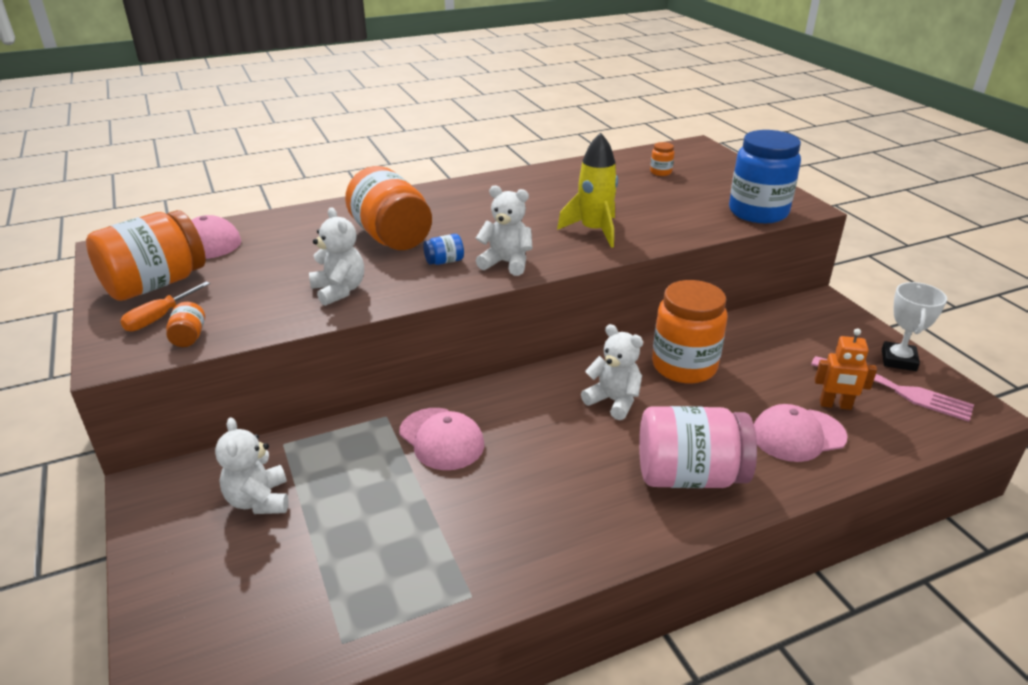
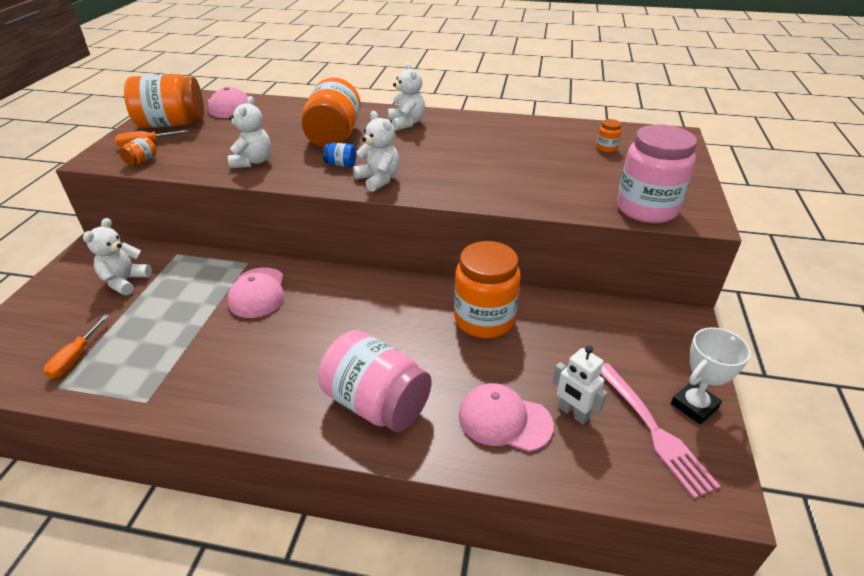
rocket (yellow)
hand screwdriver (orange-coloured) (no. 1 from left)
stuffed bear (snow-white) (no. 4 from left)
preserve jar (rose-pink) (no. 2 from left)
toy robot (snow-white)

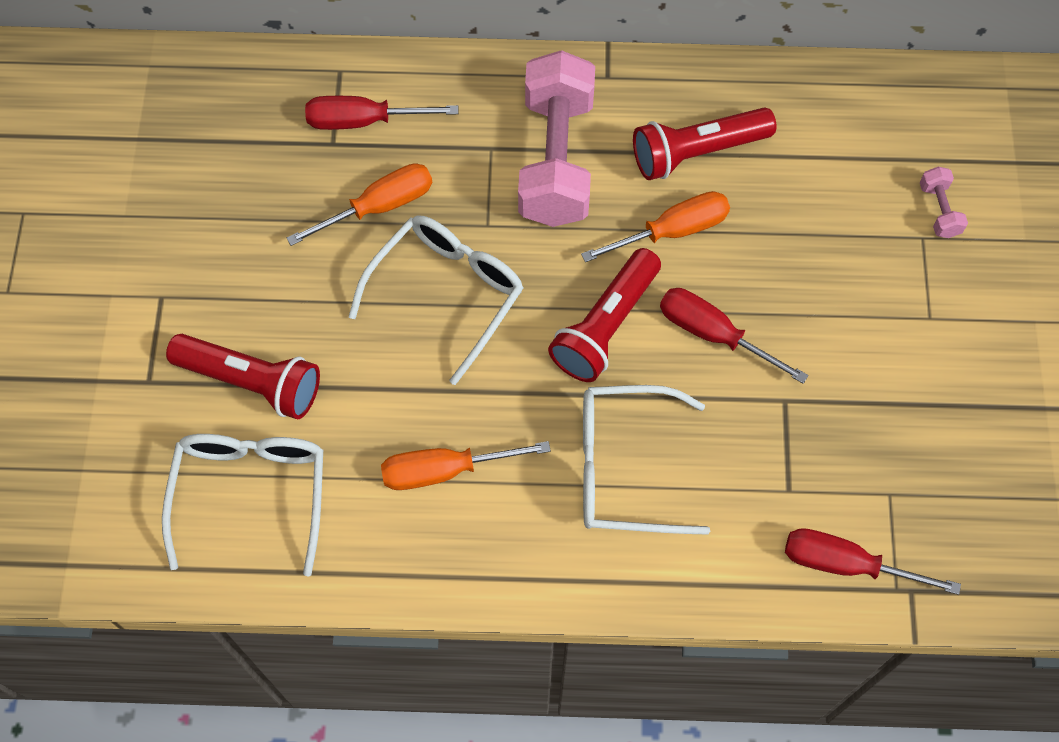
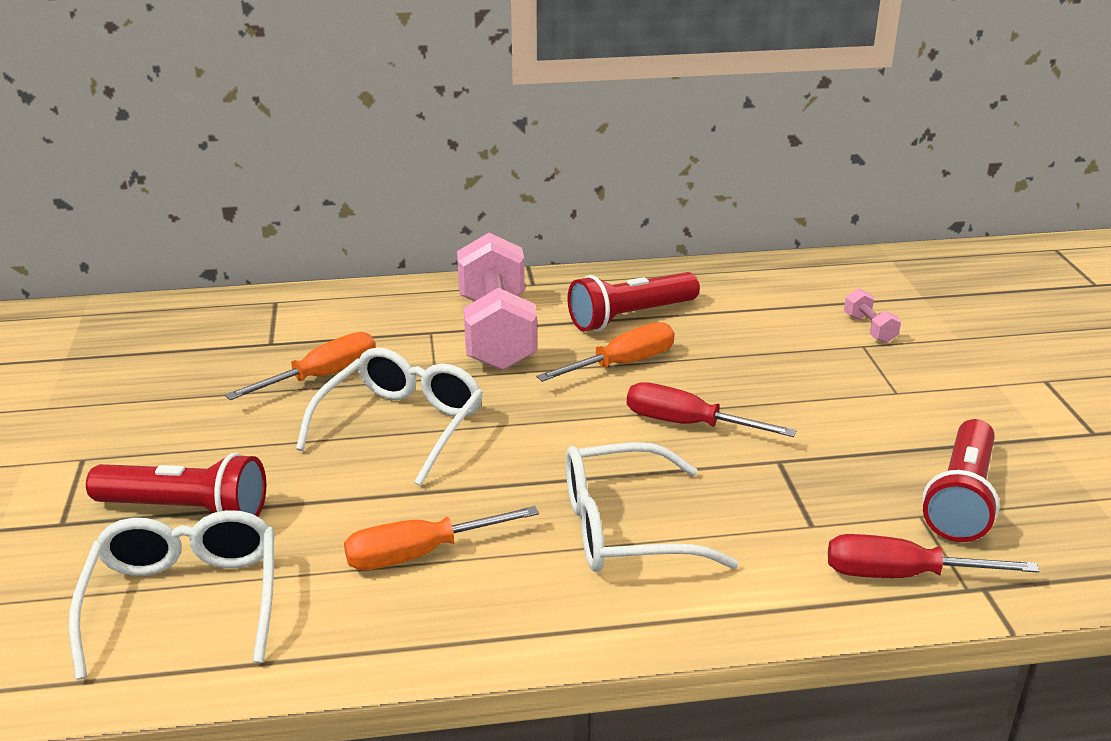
hand screwdriver (red) (no. 1 from left in the first image)
torch (red) (no. 3 from left)

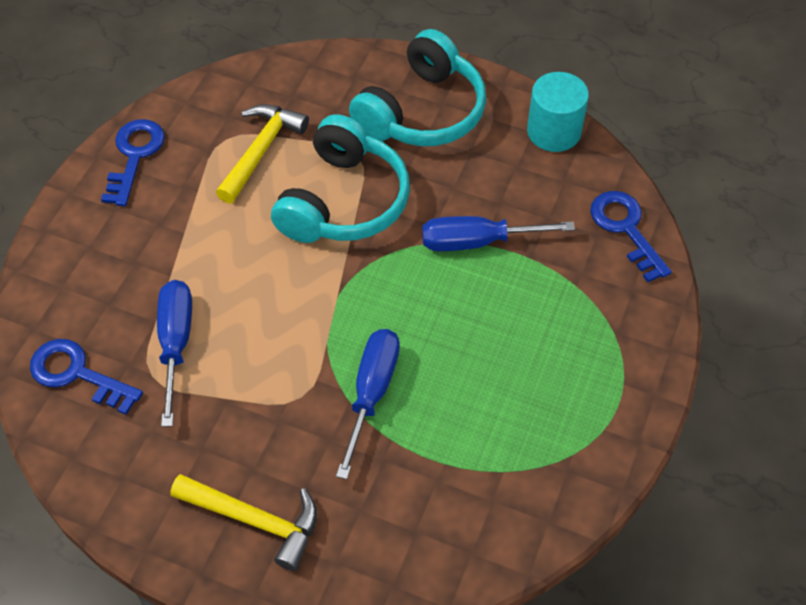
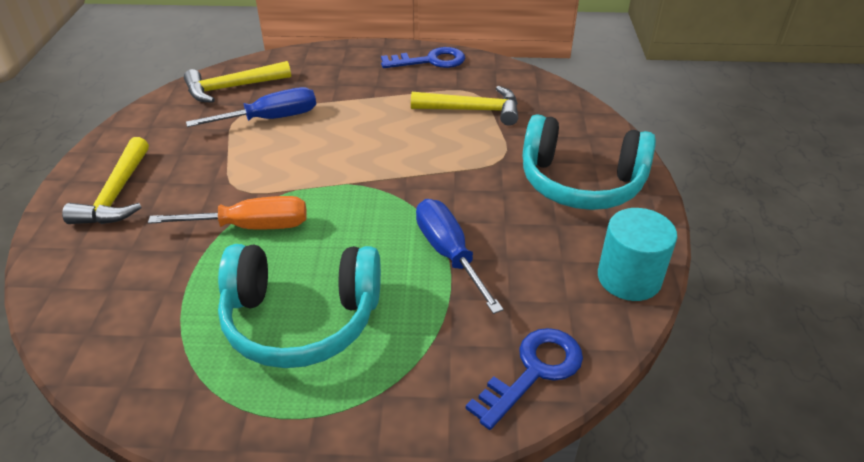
headset (aqua) (no. 1 from left)
carpenter's hammer (yellow) (no. 2 from left)
hand screwdriver (orange-coloured)

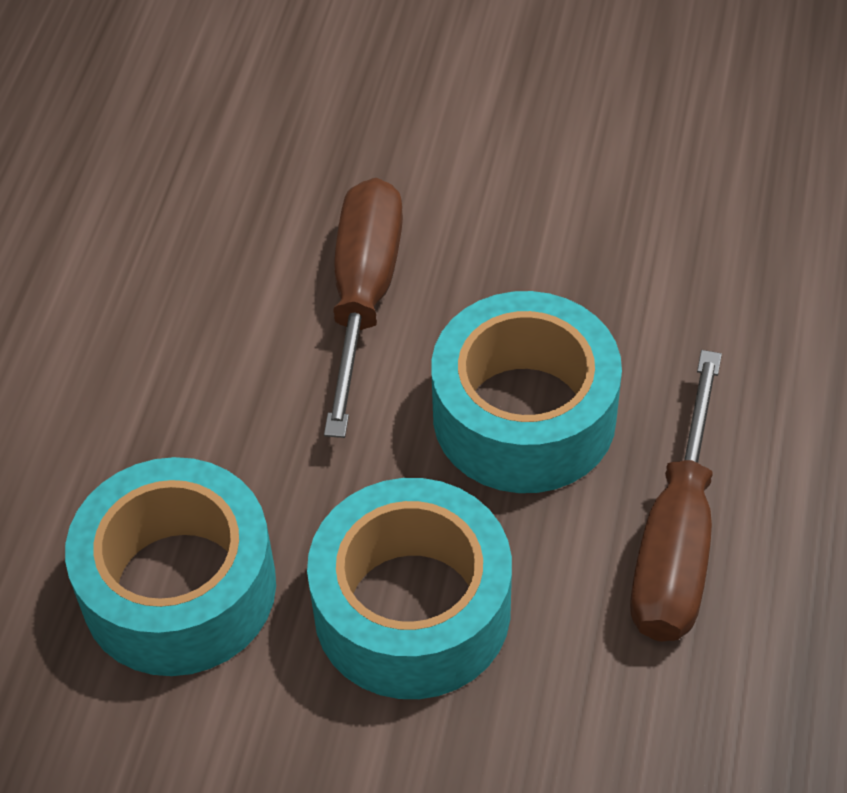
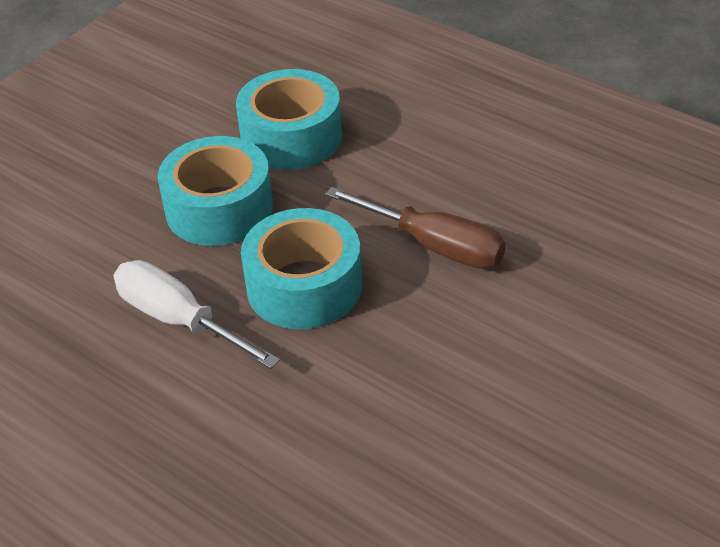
hand screwdriver (snow-white)

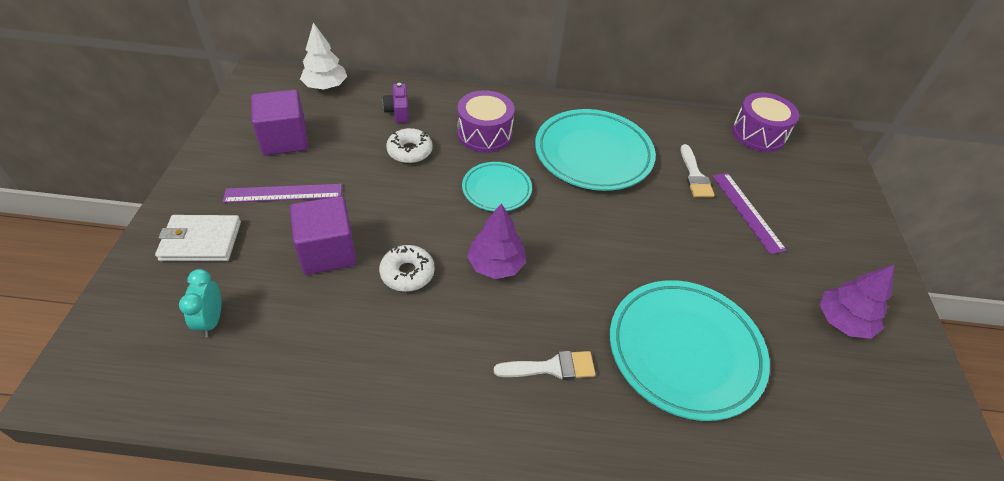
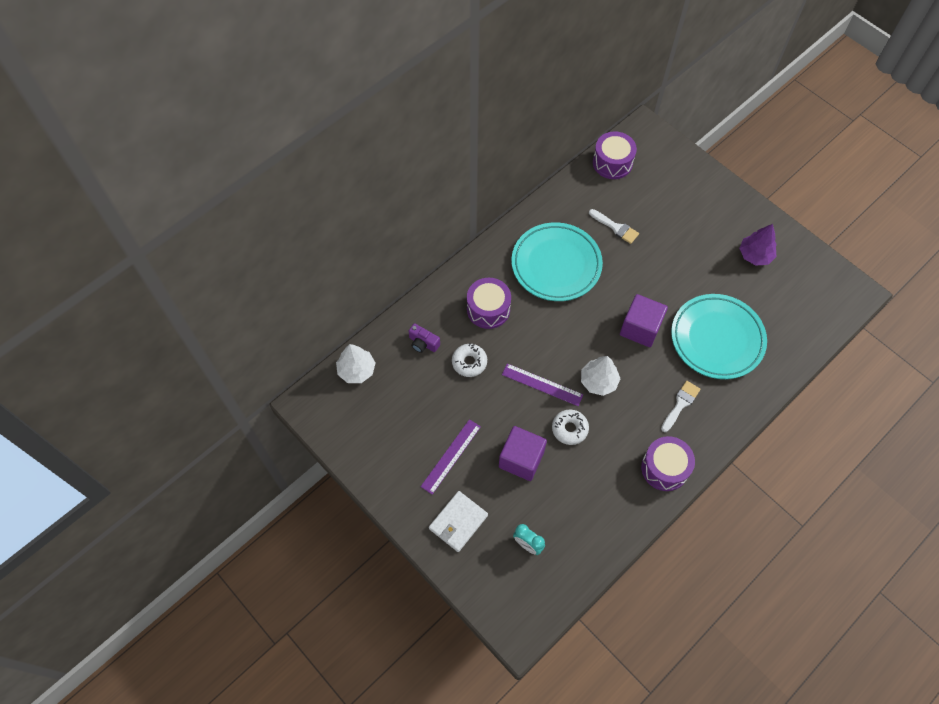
flat dish (aqua) (no. 1 from left in the first image)
snare drum (violet) (no. 3 from left)
block (violet) (no. 2 from left)
straightedge (violet) (no. 2 from left)
tree (snow-white) (no. 2 from left)

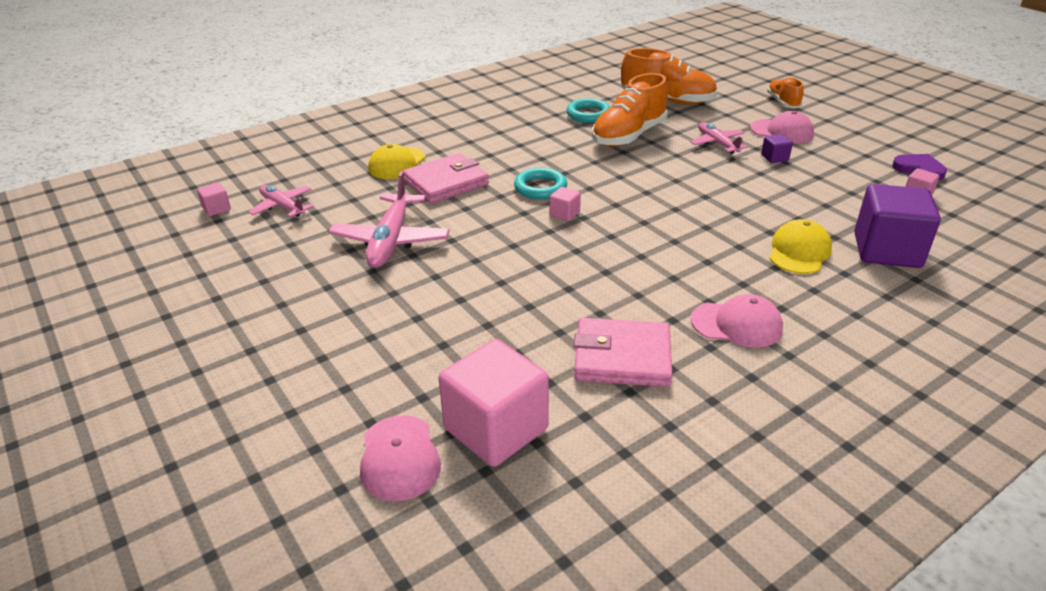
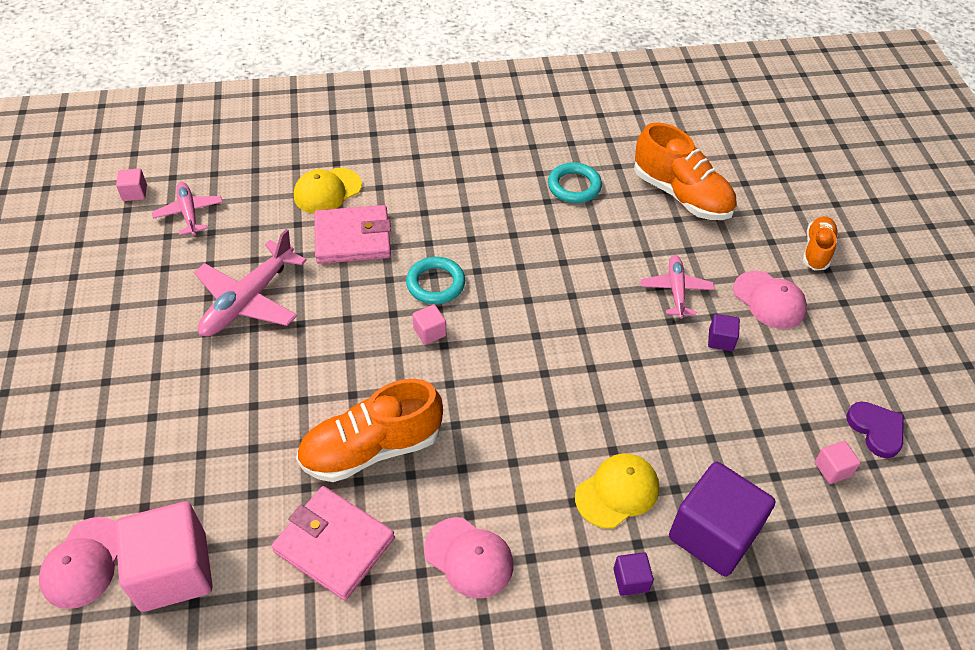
block (violet) (no. 1 from left)
sneaker (orange-coloured) (no. 1 from left)

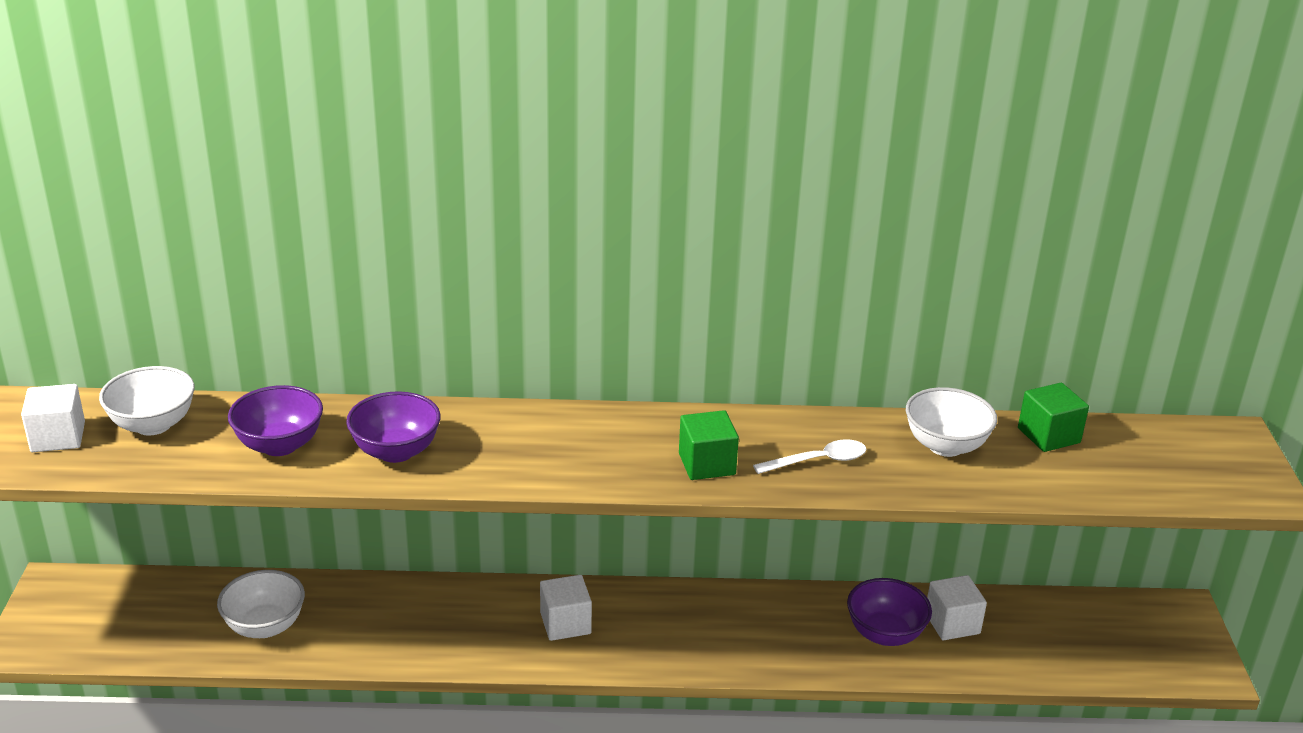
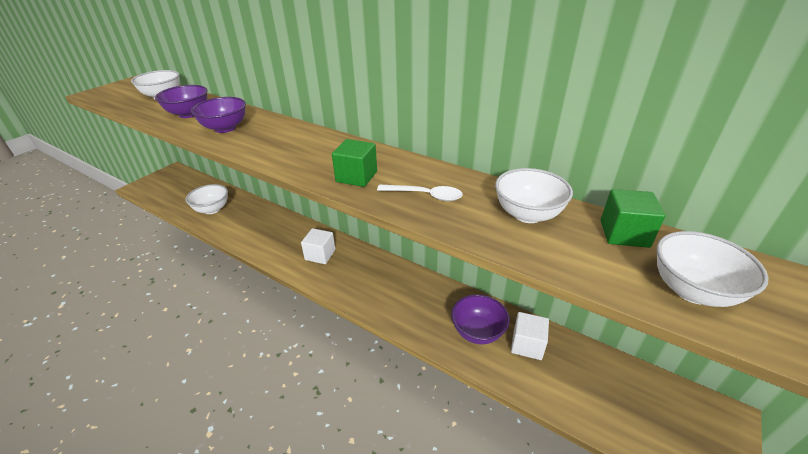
block (snow-white) (no. 1 from left in the first image)
deep dish (snow-white) (no. 4 from left)

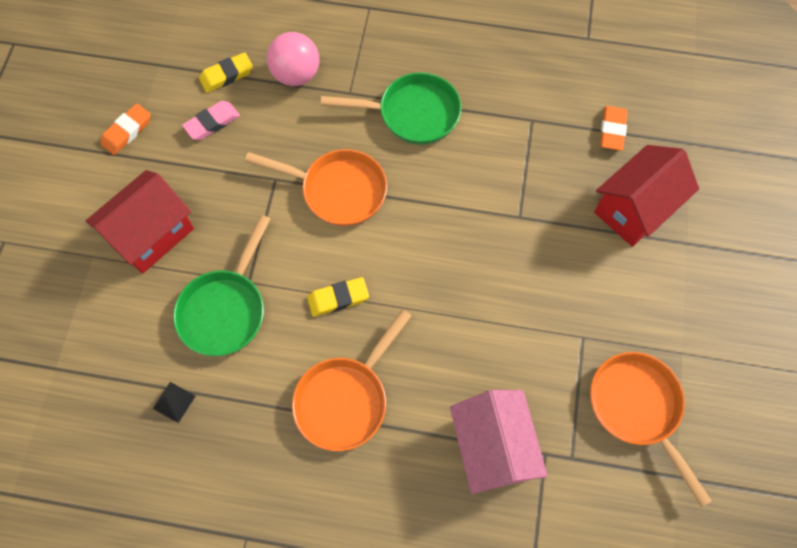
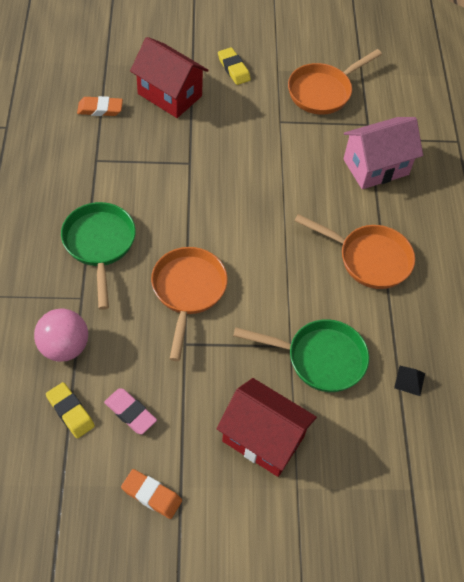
gum eraser (yellow) (no. 2 from left)

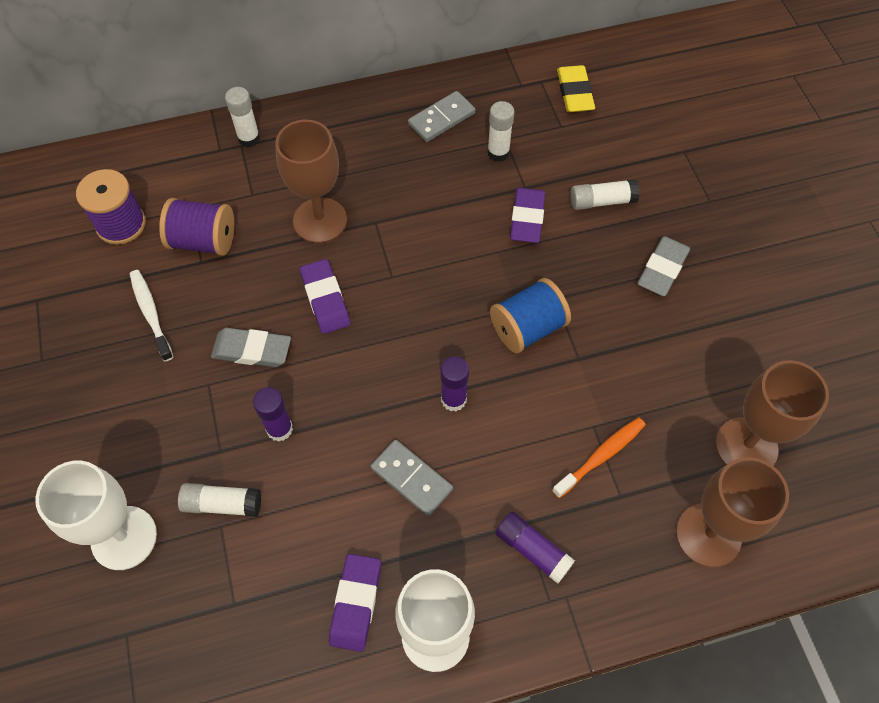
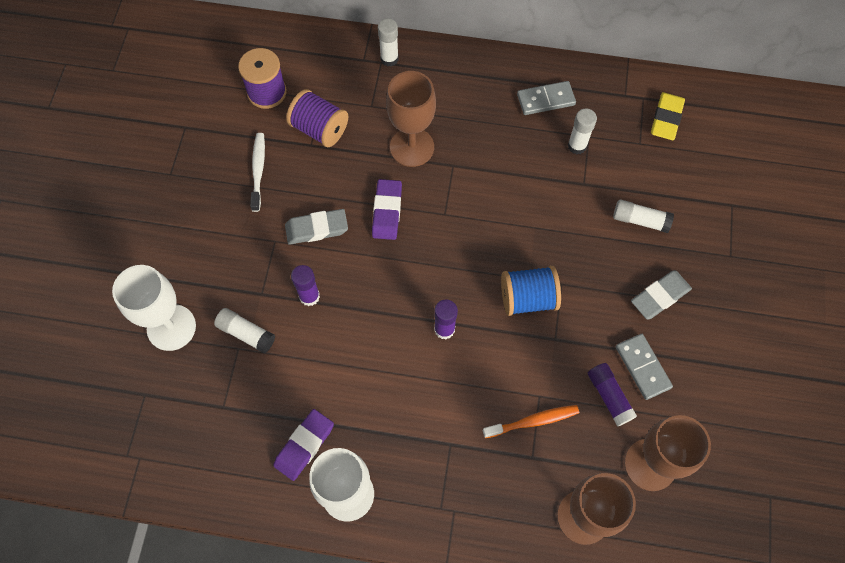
gum eraser (violet) (no. 3 from left in the first image)
domino piece (gray) (no. 2 from left)
stick of glue (violet) (no. 3 from left)
gum eraser (gray) (no. 1 from left)

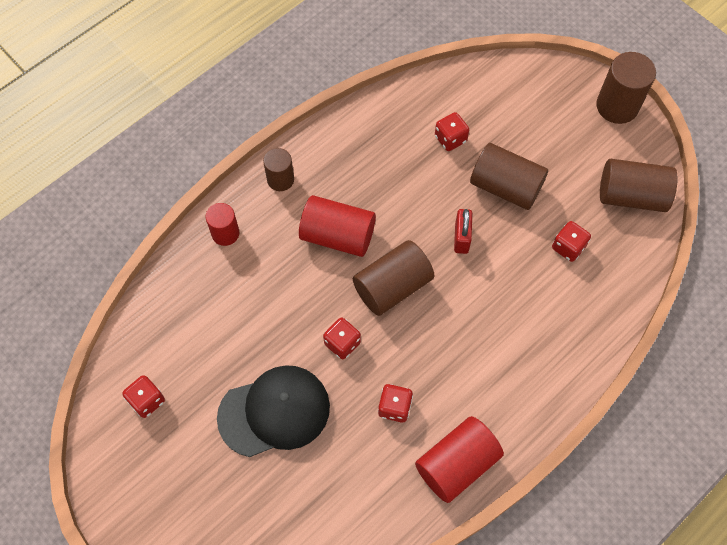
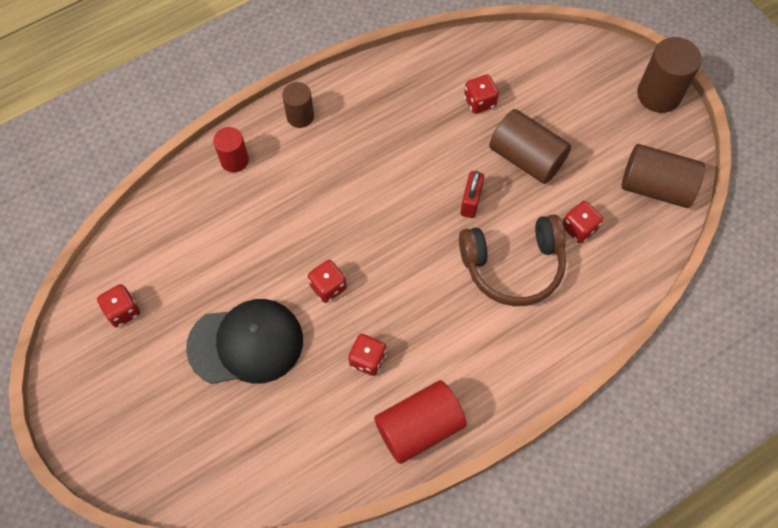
cylinder shape (red) (no. 2 from left in the first image)
cylinder shape (brown) (no. 2 from left in the first image)
headset (brown)

